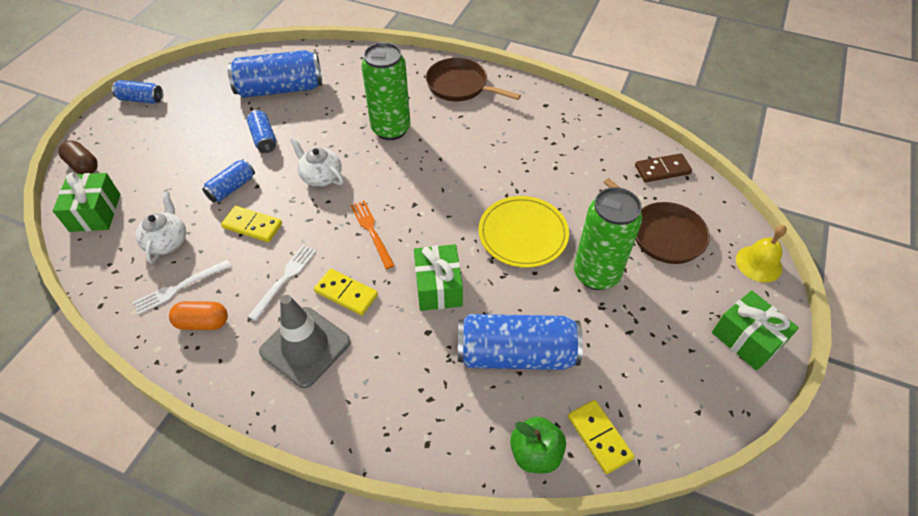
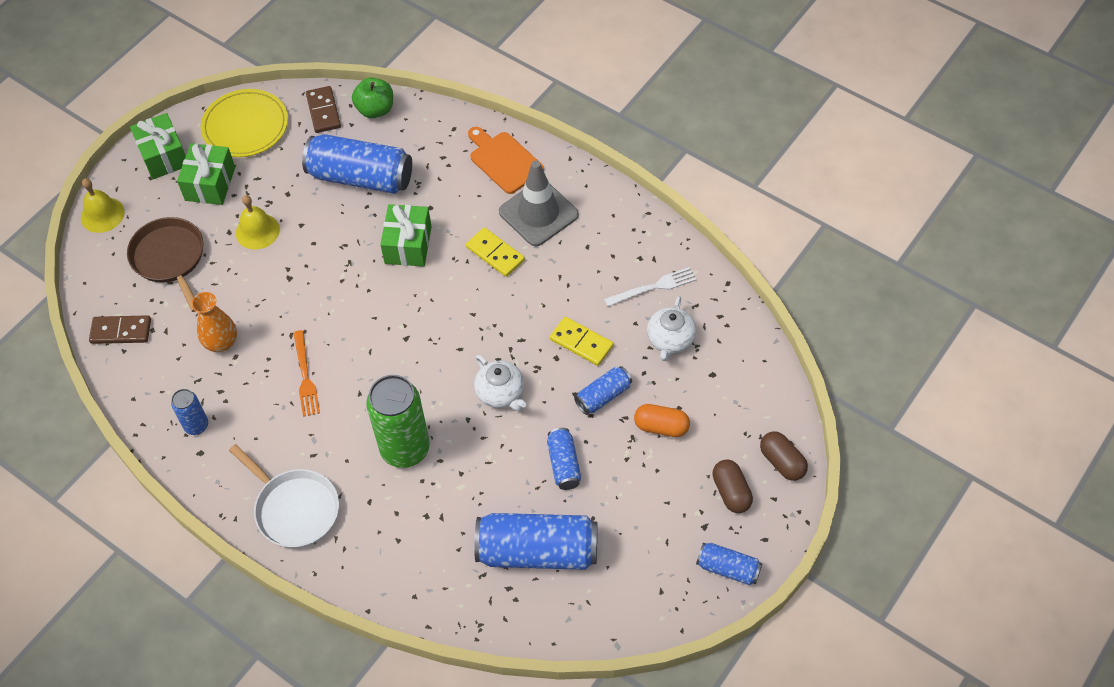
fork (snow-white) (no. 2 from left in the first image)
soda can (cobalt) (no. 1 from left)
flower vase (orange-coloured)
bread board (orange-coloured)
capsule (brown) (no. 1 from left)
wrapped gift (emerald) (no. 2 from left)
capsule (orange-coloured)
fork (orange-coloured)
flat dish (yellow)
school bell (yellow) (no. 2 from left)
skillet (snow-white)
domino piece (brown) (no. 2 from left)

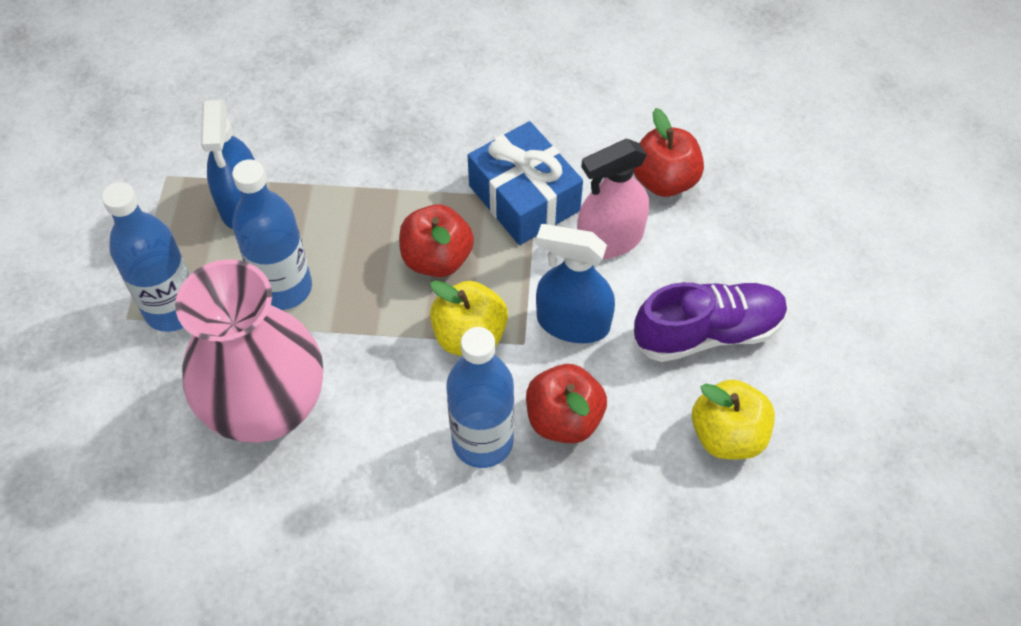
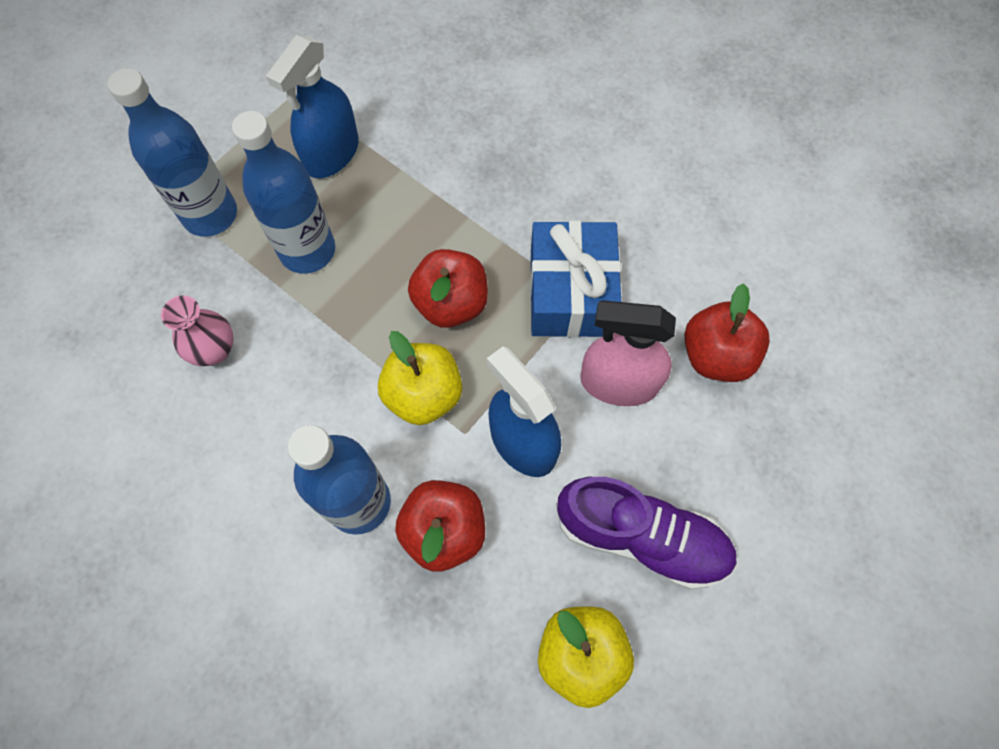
flower vase (rose-pink)

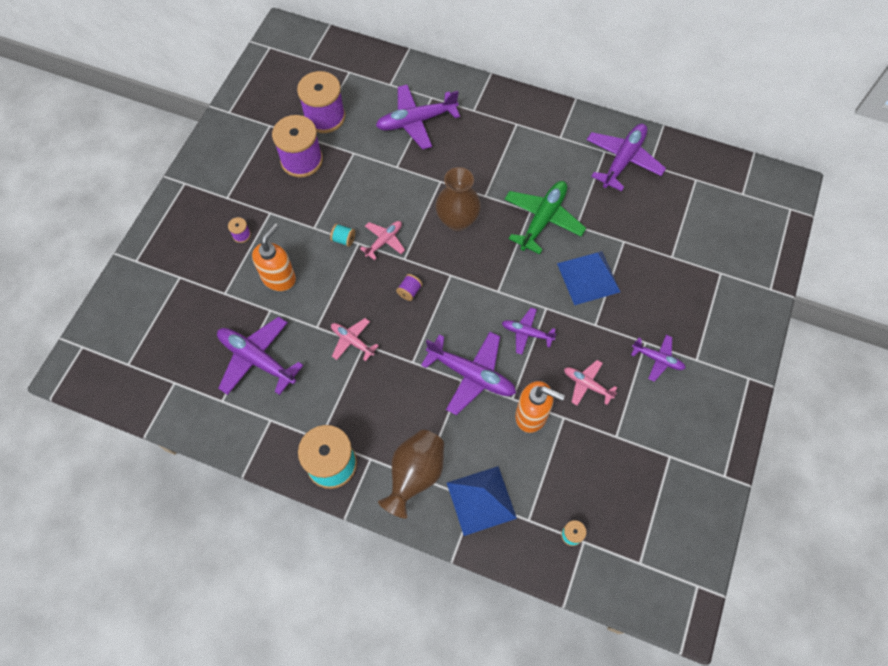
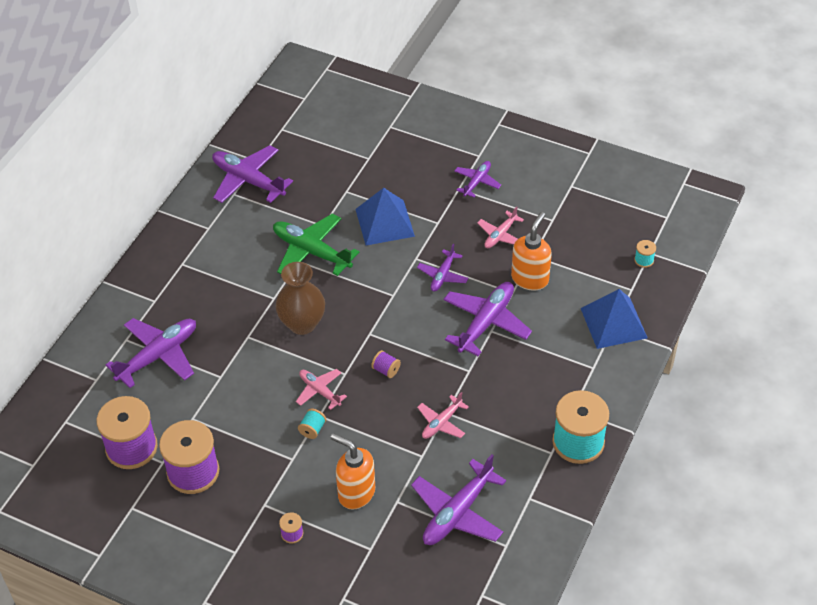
flower vase (brown) (no. 1 from left in the first image)
plane (violet) (no. 1 from left)

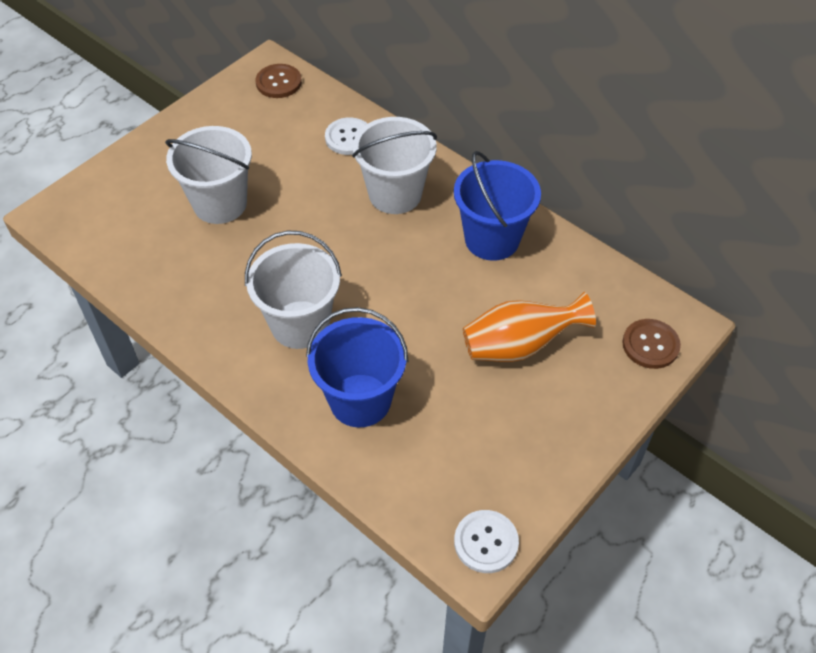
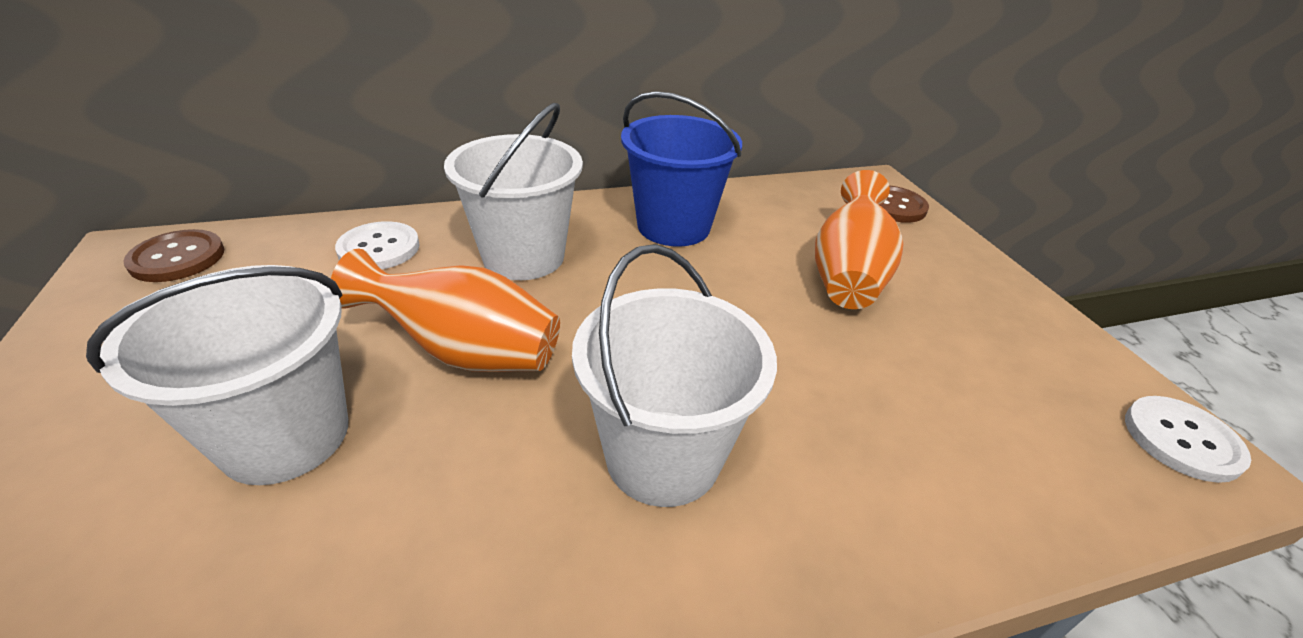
sand bucket (cobalt) (no. 1 from left in the first image)
flower vase (orange-coloured) (no. 1 from left)

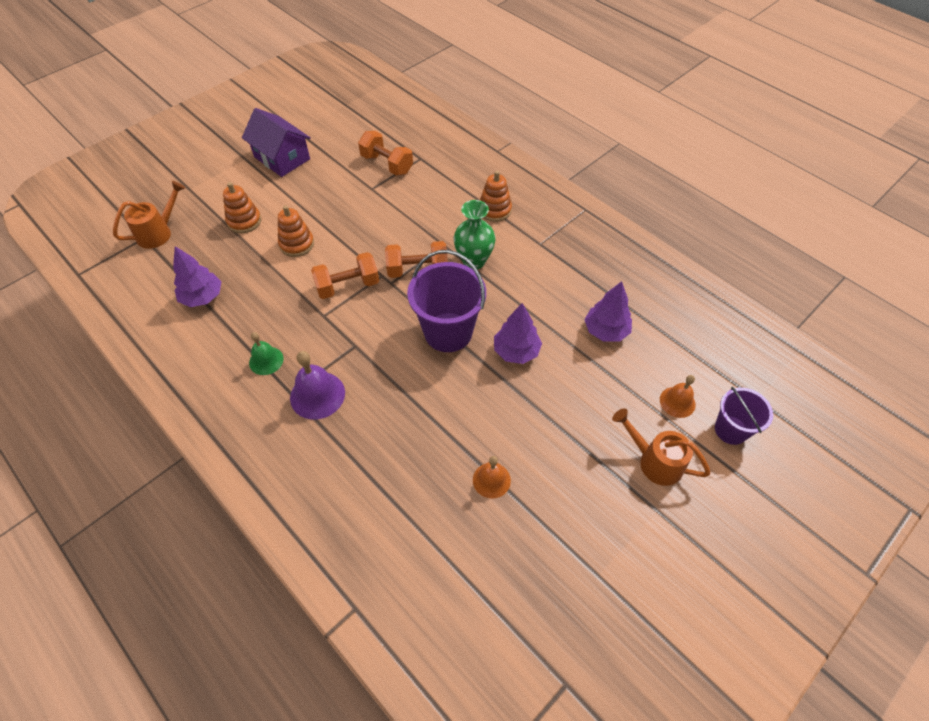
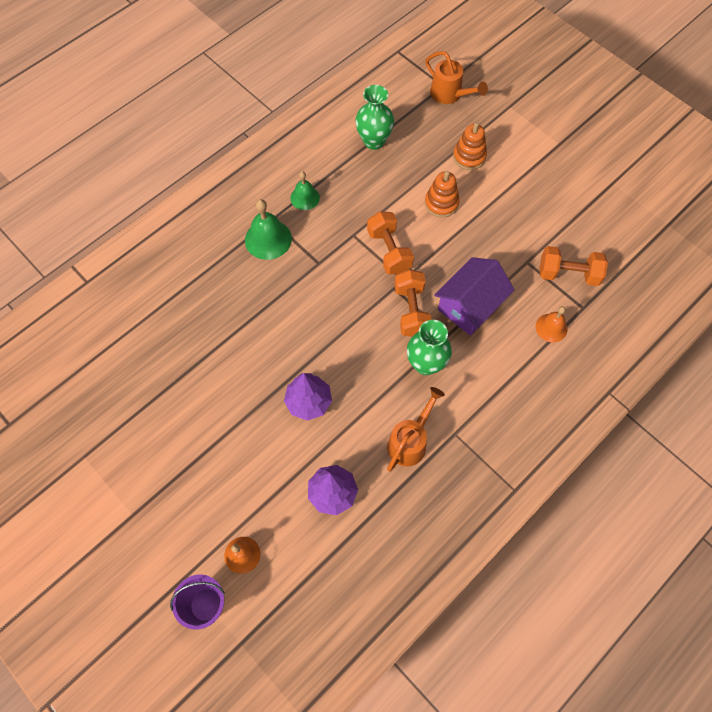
sand bucket (violet) (no. 1 from left in the first image)
stacking rings (orange-coloured) (no. 3 from left in the first image)
house (violet)
school bell (orange-coloured) (no. 2 from left)
sprinkling can (orange-coloured) (no. 1 from left)
flower vase (emerald) (no. 1 from left)
school bell (emerald) (no. 1 from left)
dumbbell (orange-coloured) (no. 3 from left)

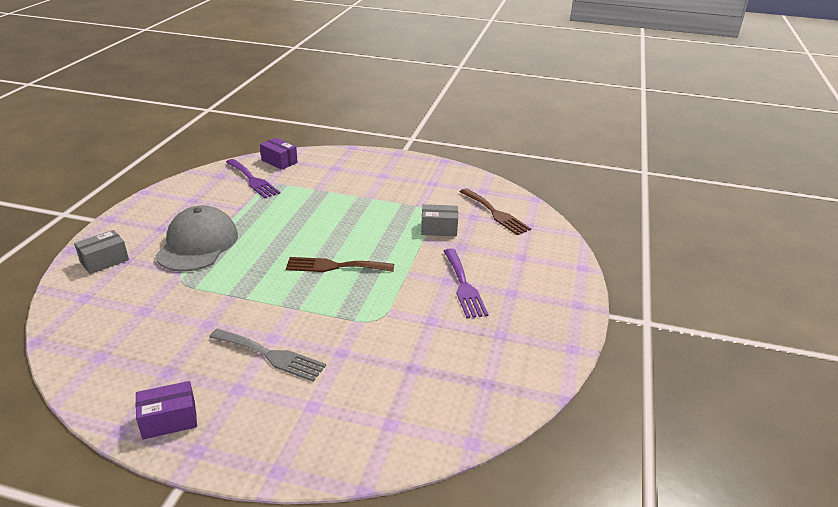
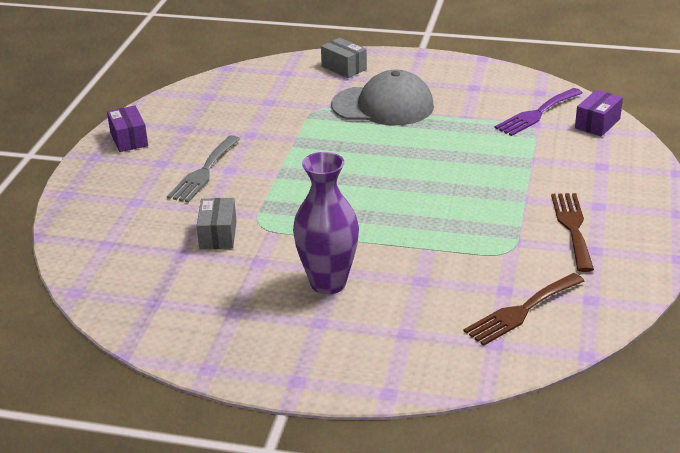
fork (brown) (no. 2 from left)
package (gray) (no. 1 from left)
flower vase (violet)

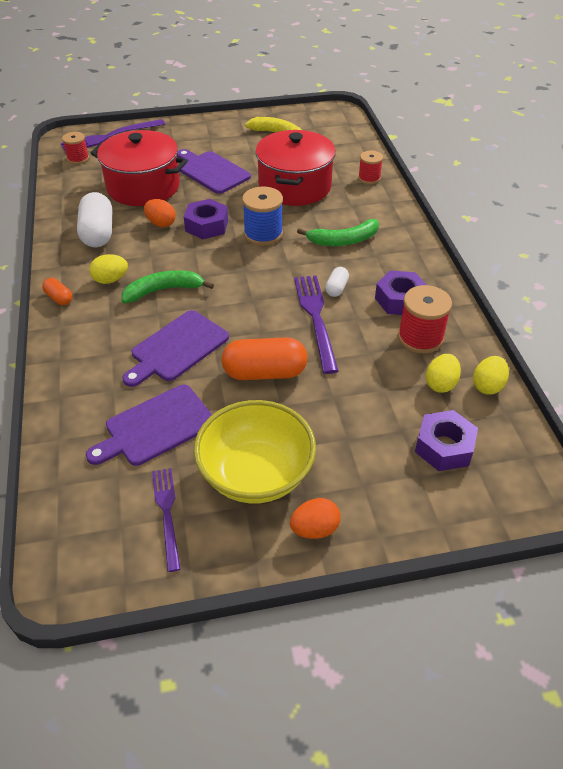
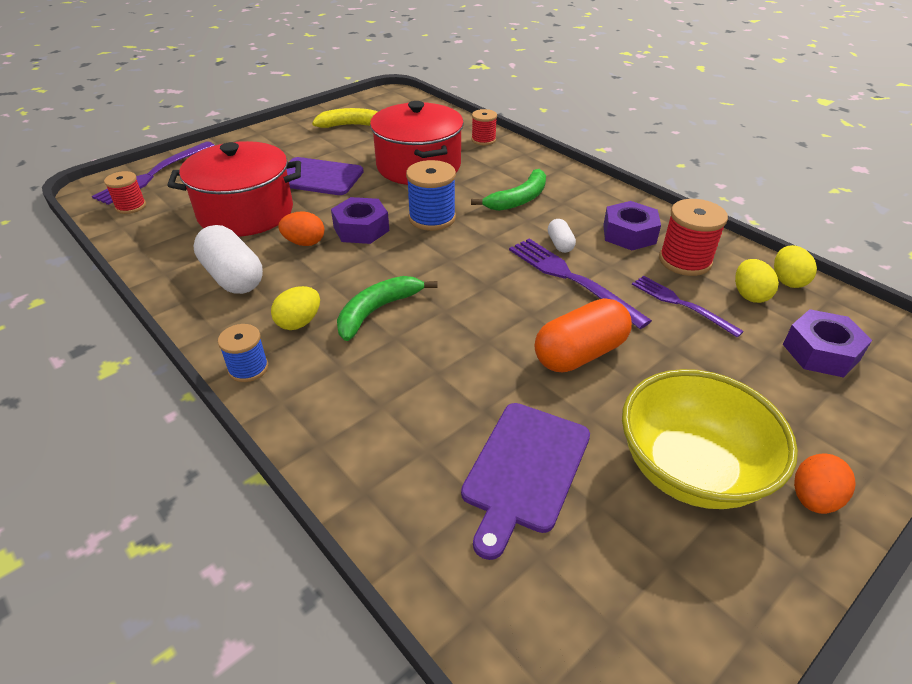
bread board (violet) (no. 2 from left in the first image)
fork (violet) (no. 3 from left)
reel of thread (cobalt) (no. 1 from left)

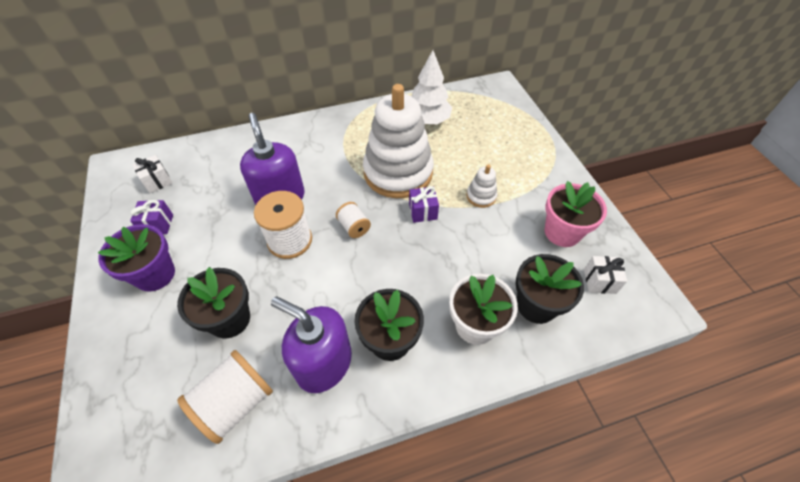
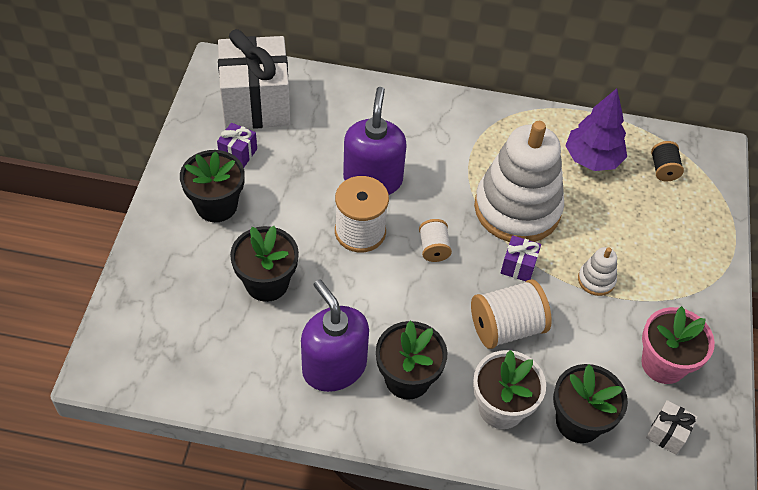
reel of thread (jet-black)
reel of thread (snow-white) (no. 3 from left)
plant pot (jet-black) (no. 1 from left)
tree (violet)
wrapped gift (snow-white) (no. 1 from left)

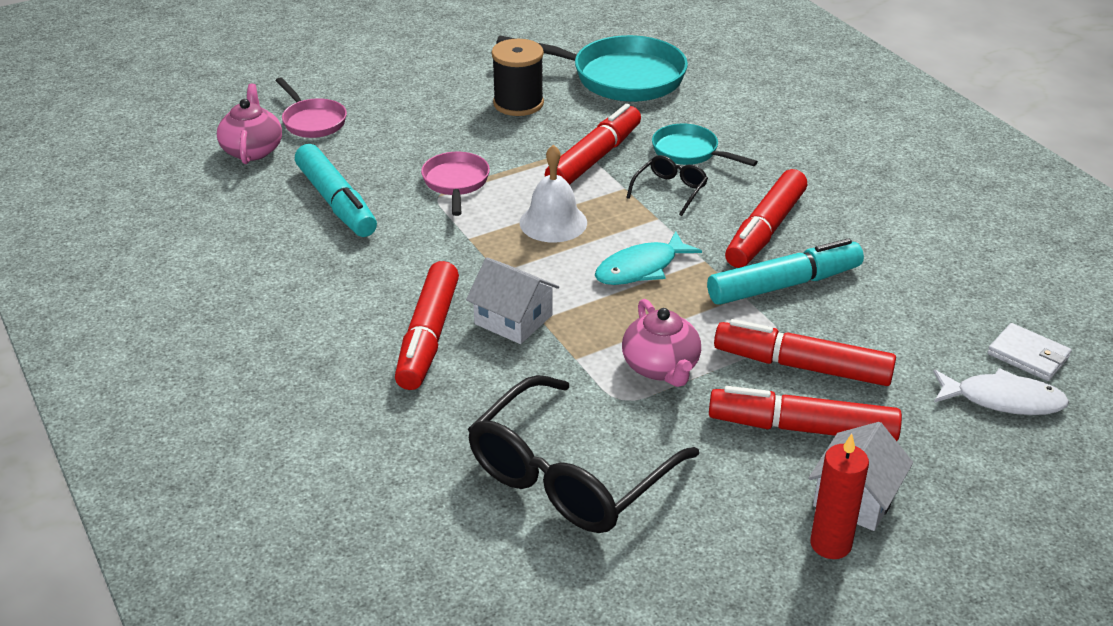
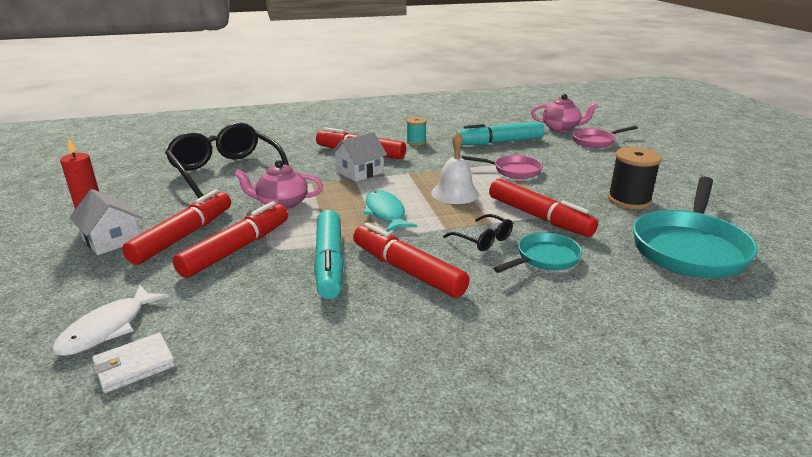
reel of thread (aqua)

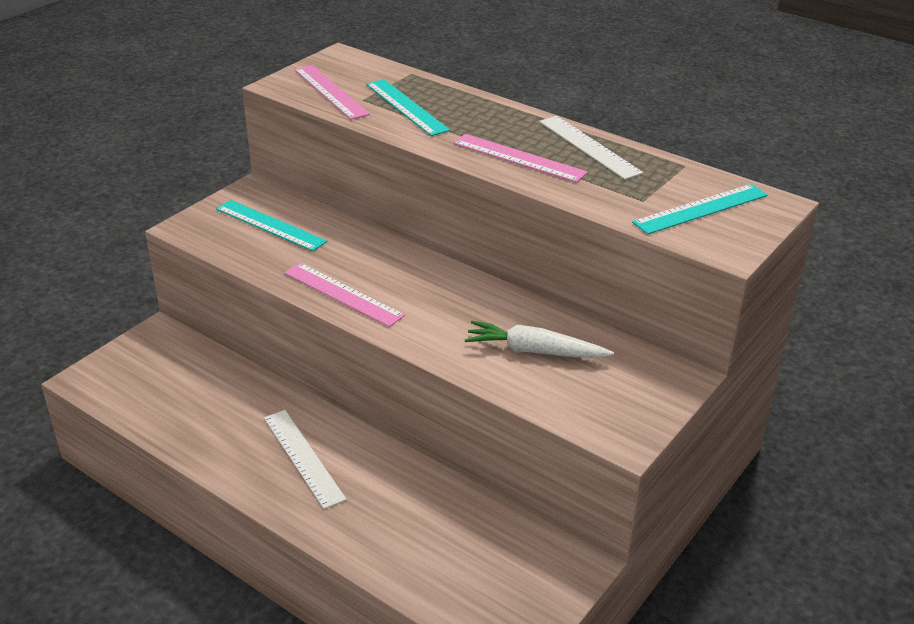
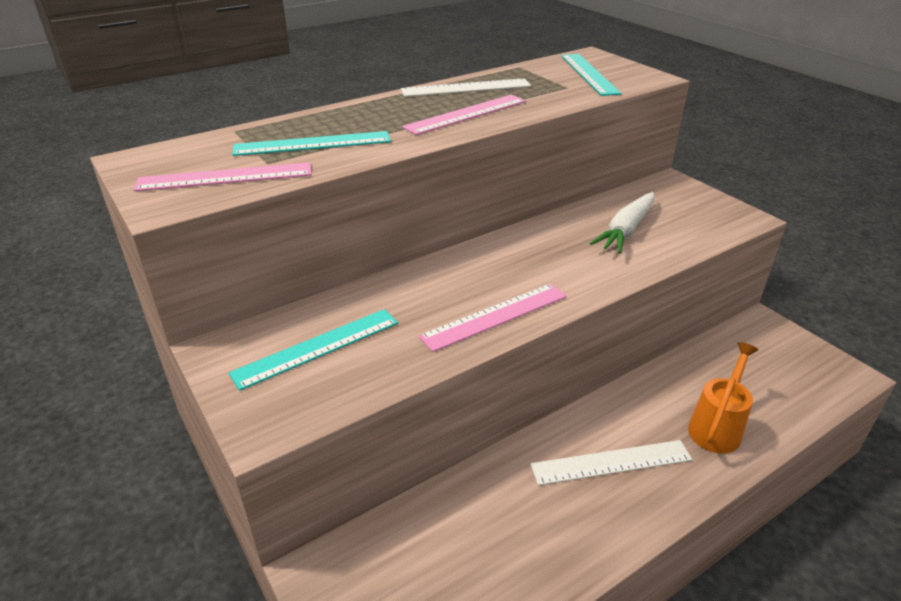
sprinkling can (orange-coloured)

